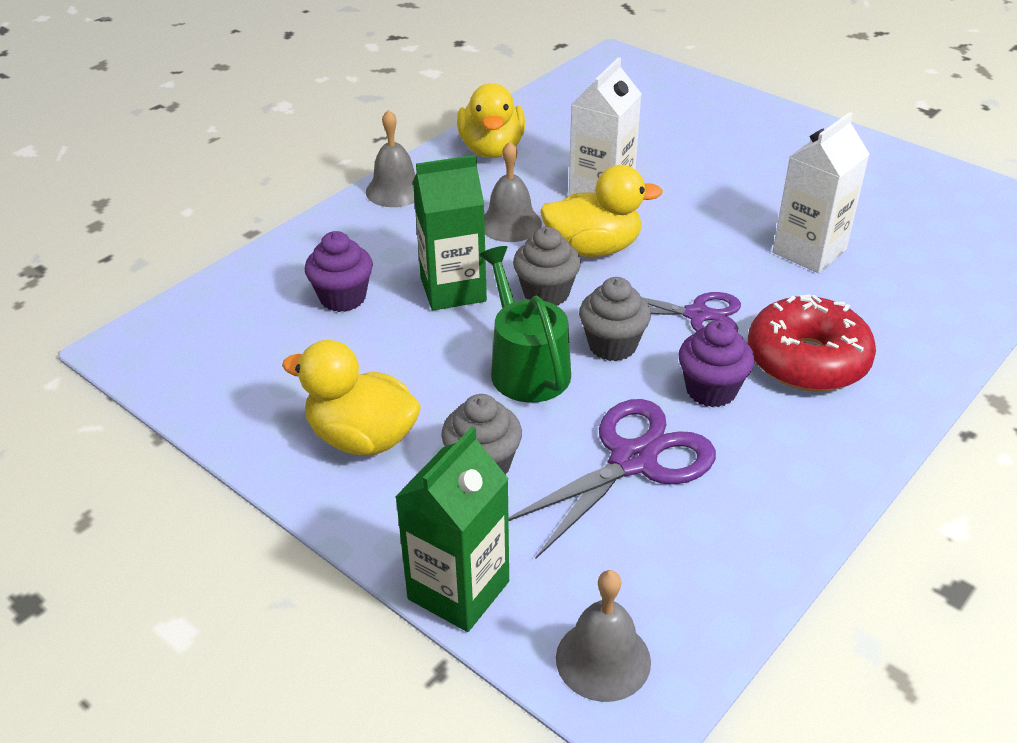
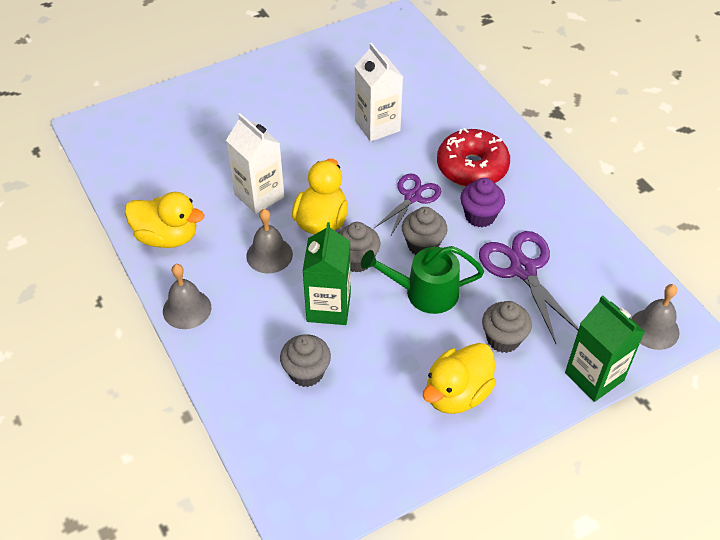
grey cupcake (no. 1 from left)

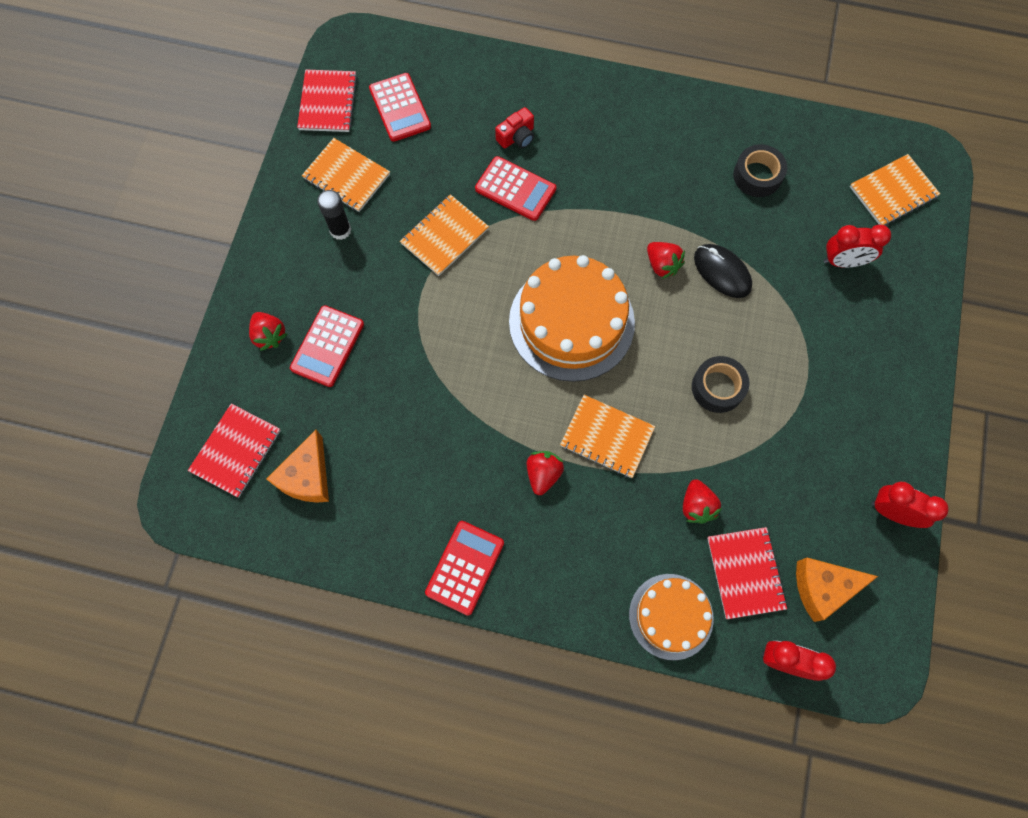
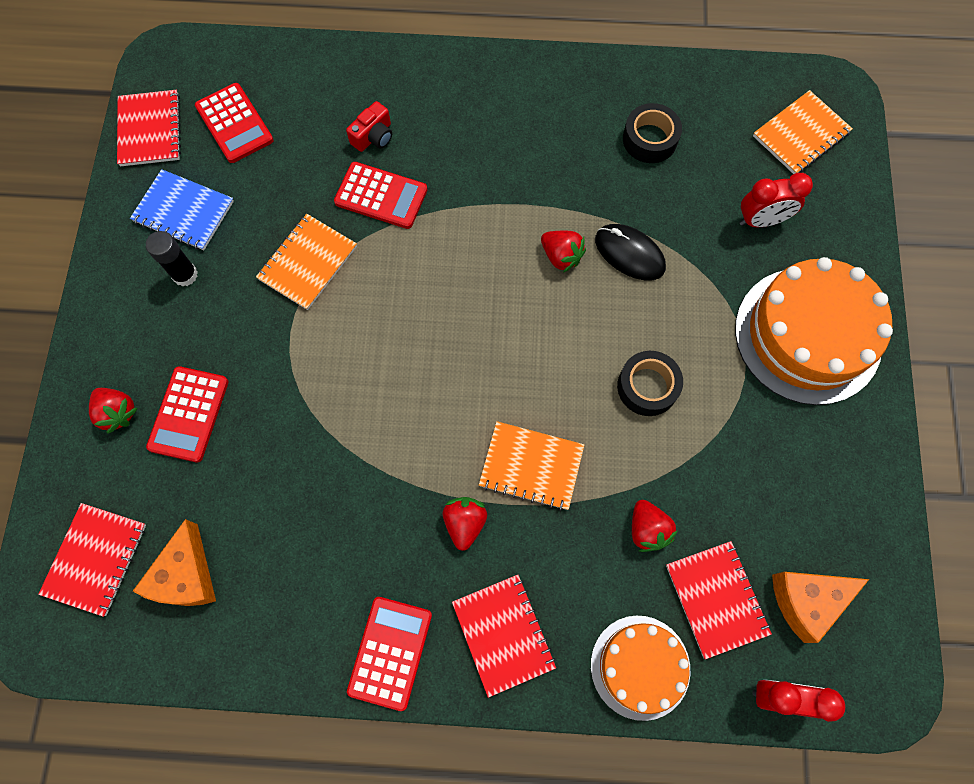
red clock (no. 3 from left in the first image)
red notebook (no. 3 from left)
orange cake (no. 2 from left)
blue notebook

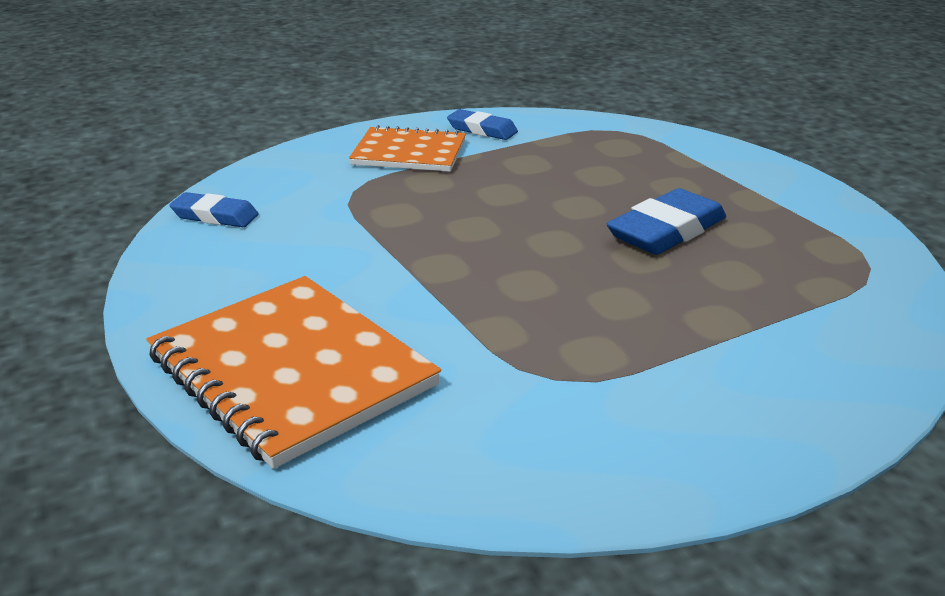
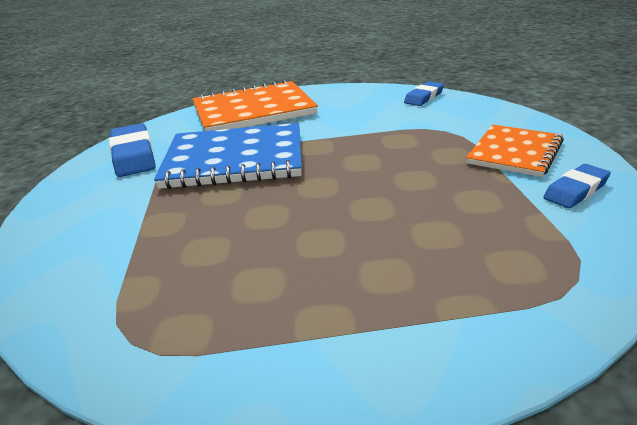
blue notebook
blue eraser (no. 1 from left)

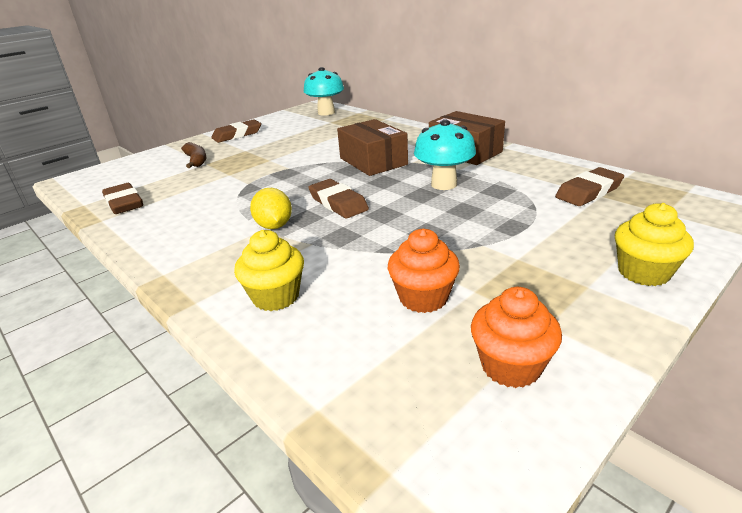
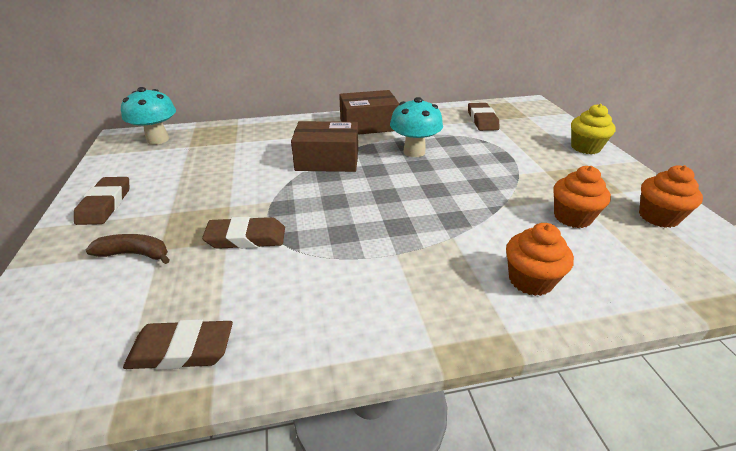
yellow lemon
brown eraser (no. 3 from left)
orange cupcake (no. 1 from left)

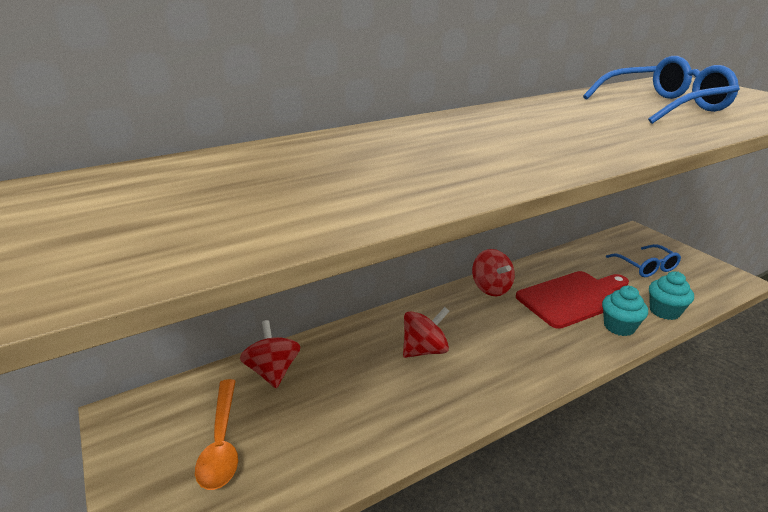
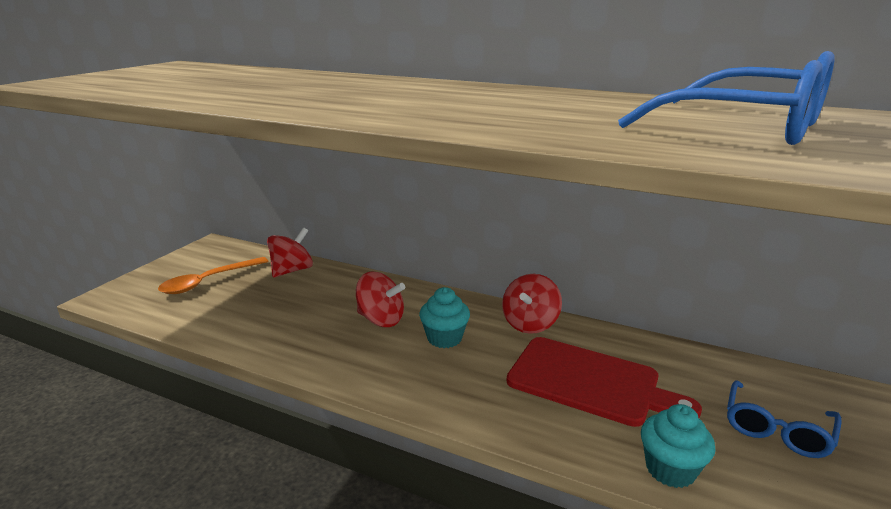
turquoise cupcake (no. 1 from left)

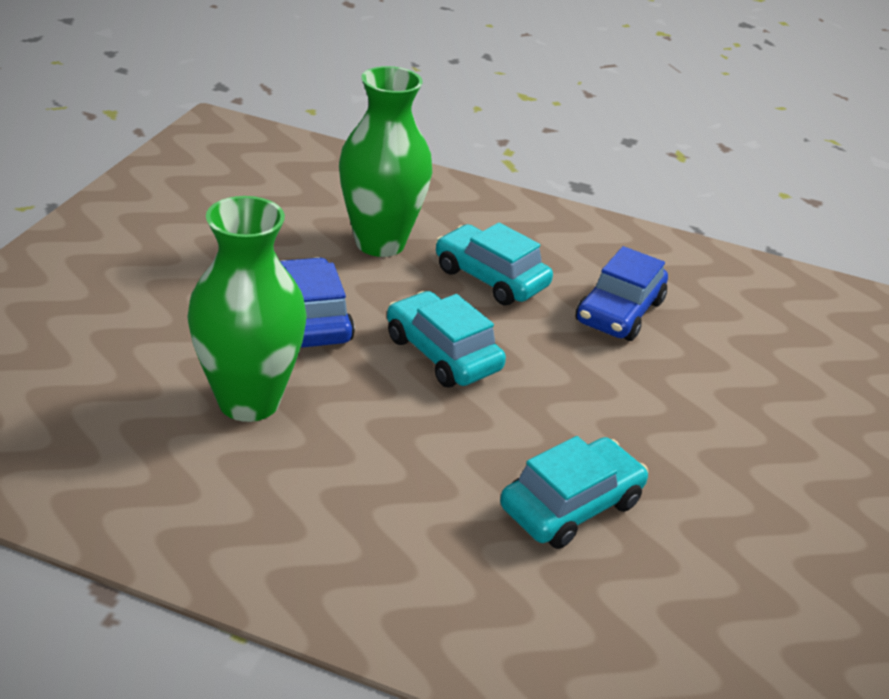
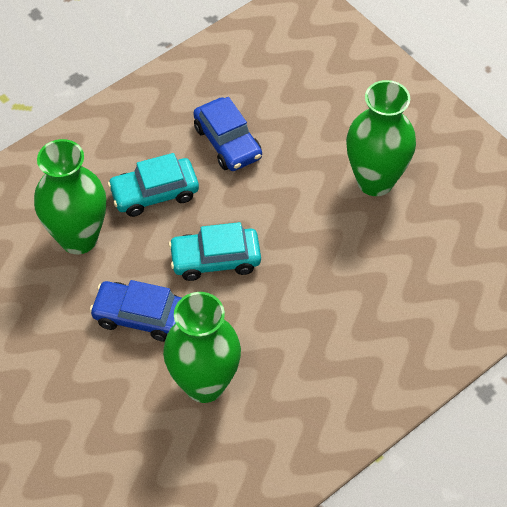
turquoise car (no. 3 from left in the first image)
green vase (no. 3 from left)

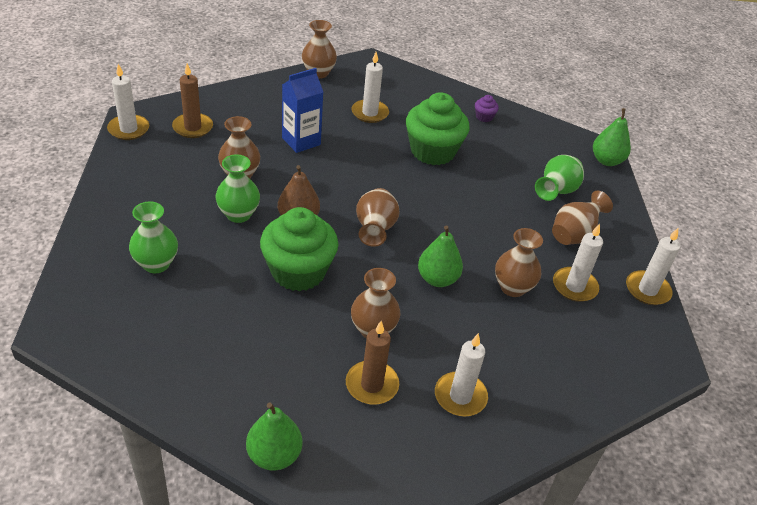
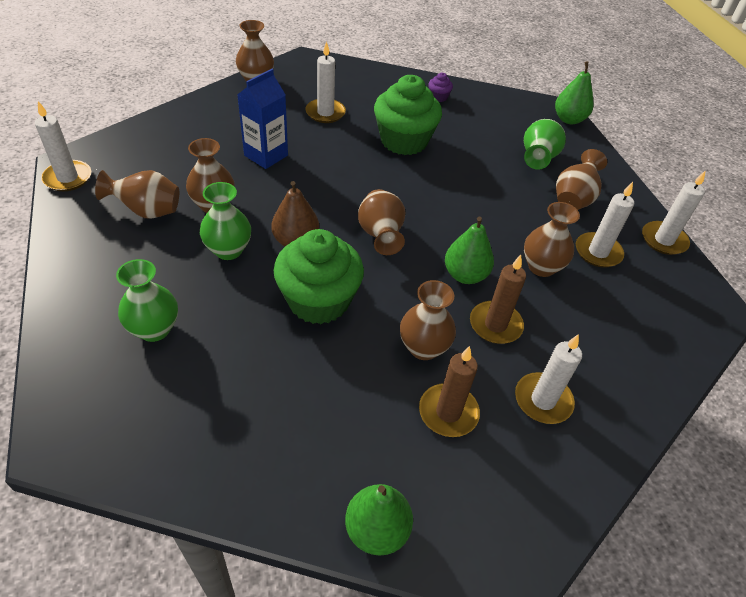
brown vase (no. 1 from left)
brown candle (no. 2 from left)

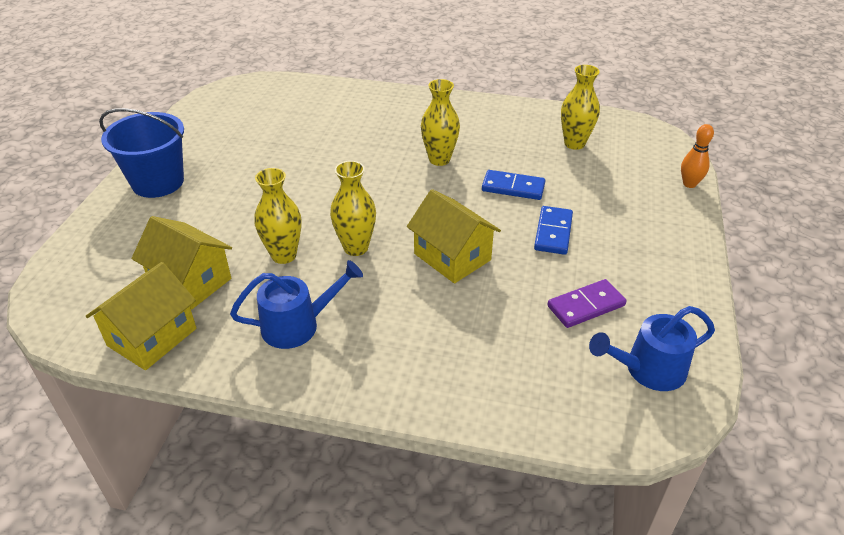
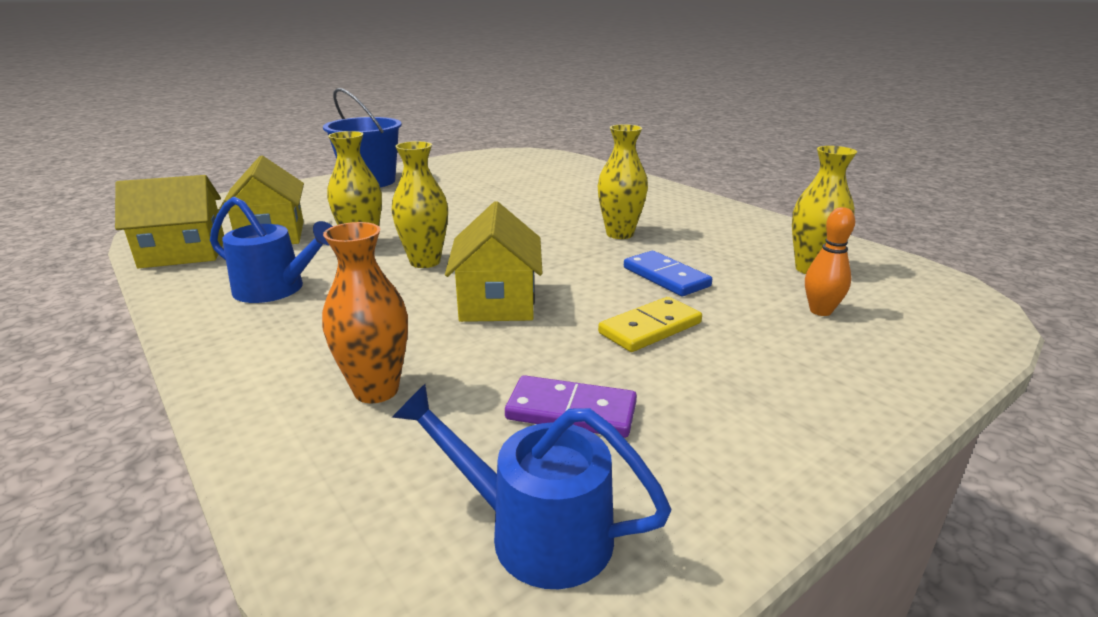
orange vase
orange bowling pin
yellow domino

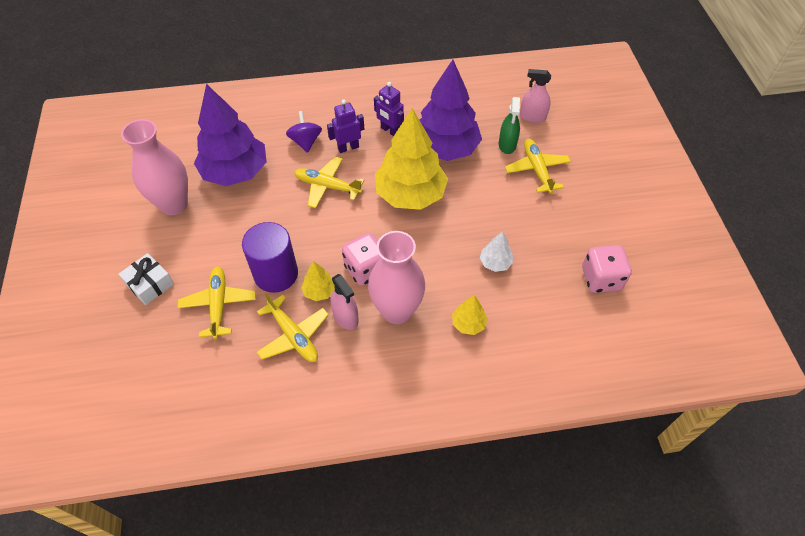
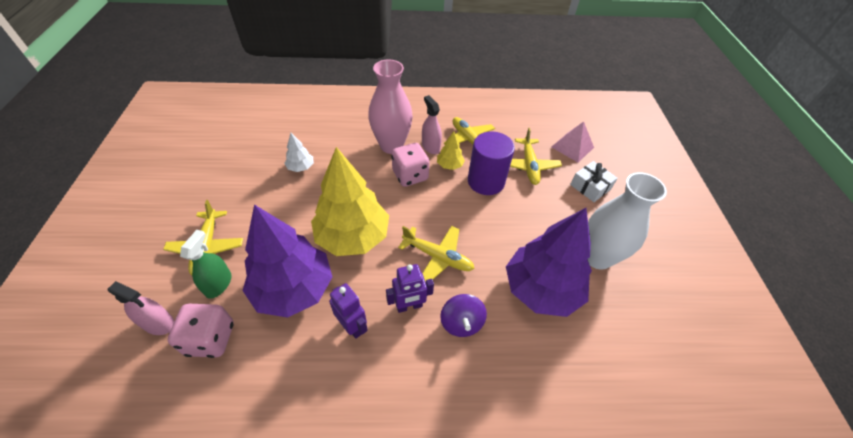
yellow tree (no. 3 from left in the first image)
pink pyramid
pink dice (no. 1 from left)
white vase

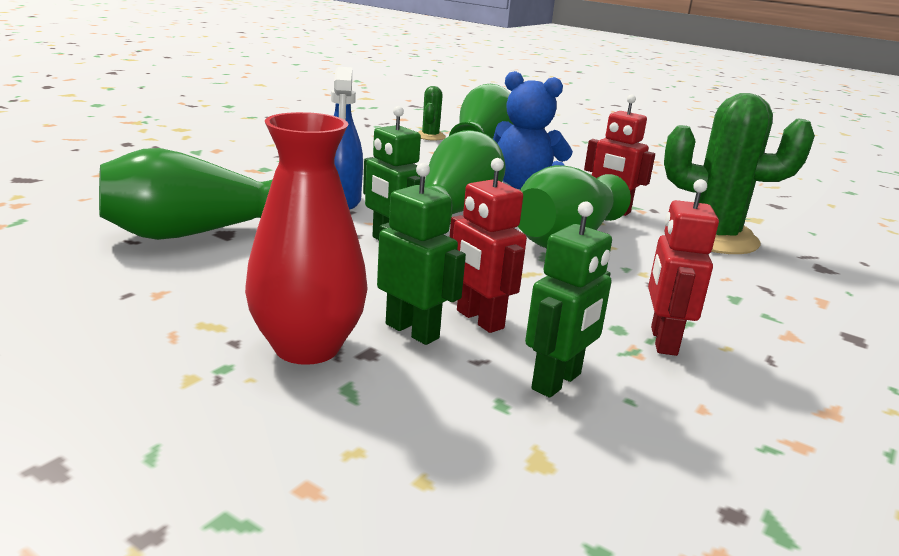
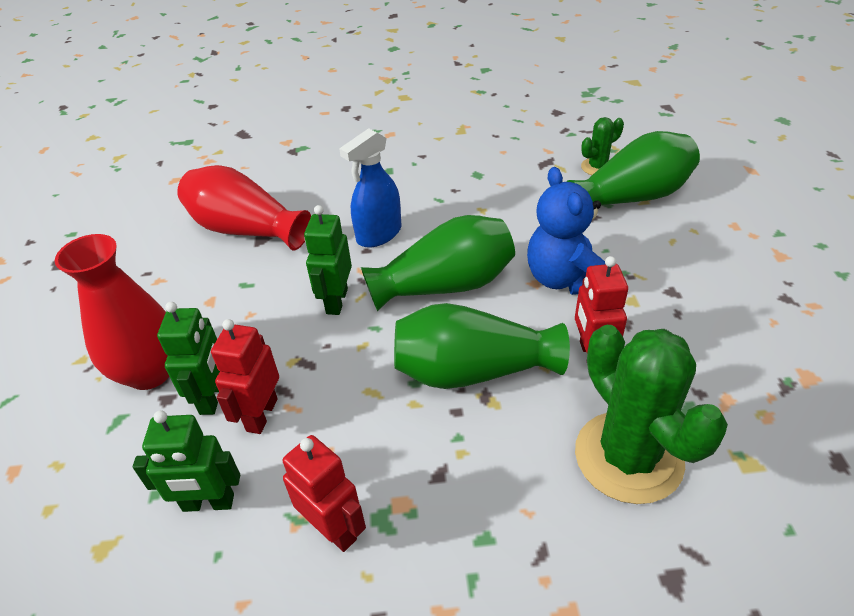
red vase (no. 2 from left)
red robot (no. 2 from left)

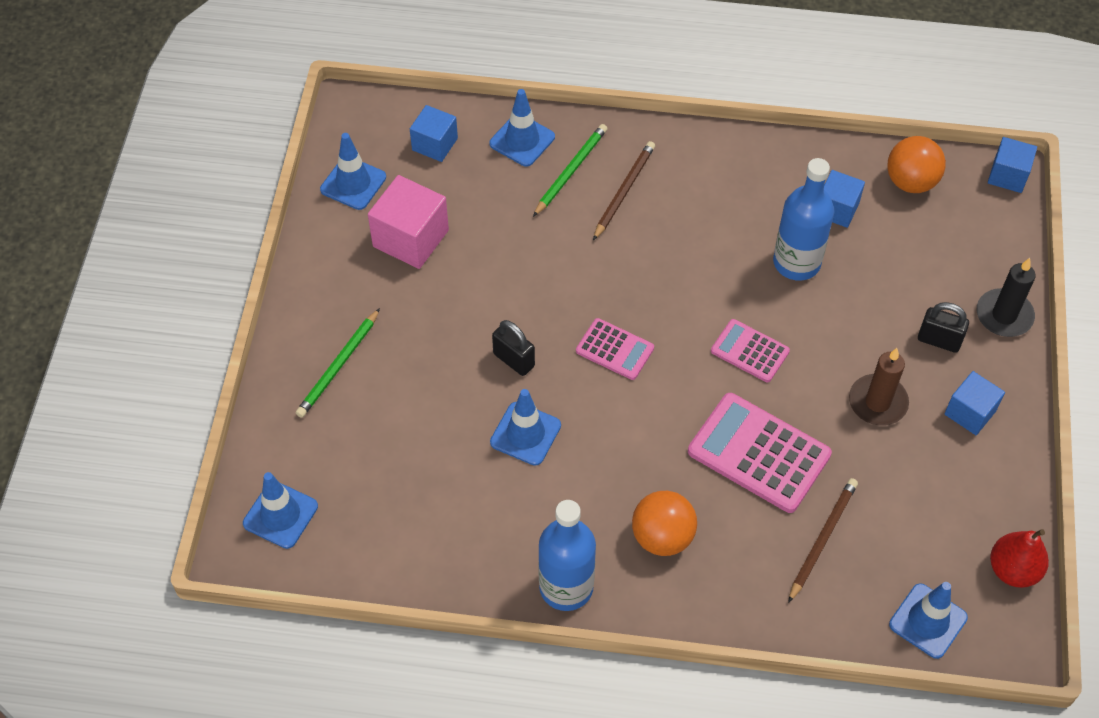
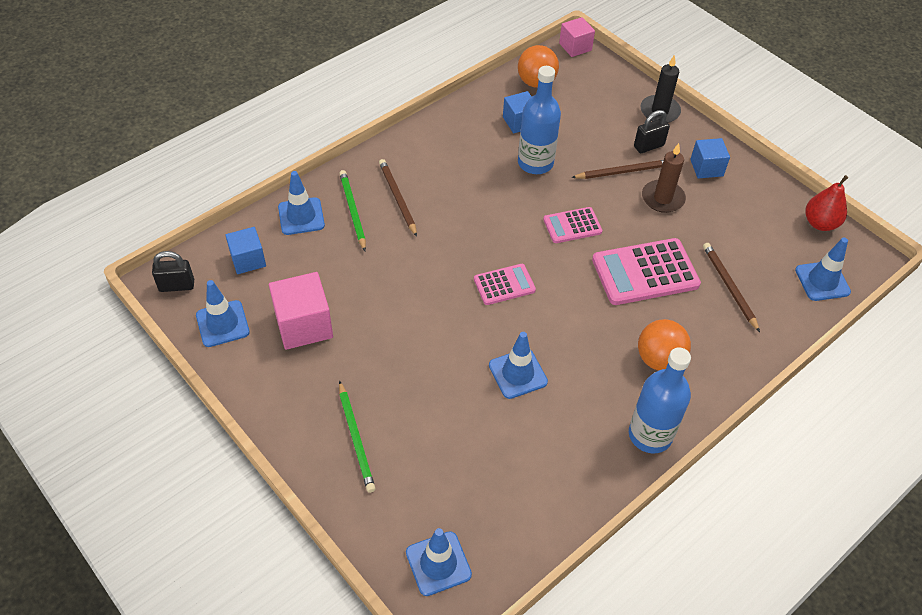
brown pencil (no. 2 from left)
black padlock (no. 1 from left)
pink cube (no. 2 from left)

